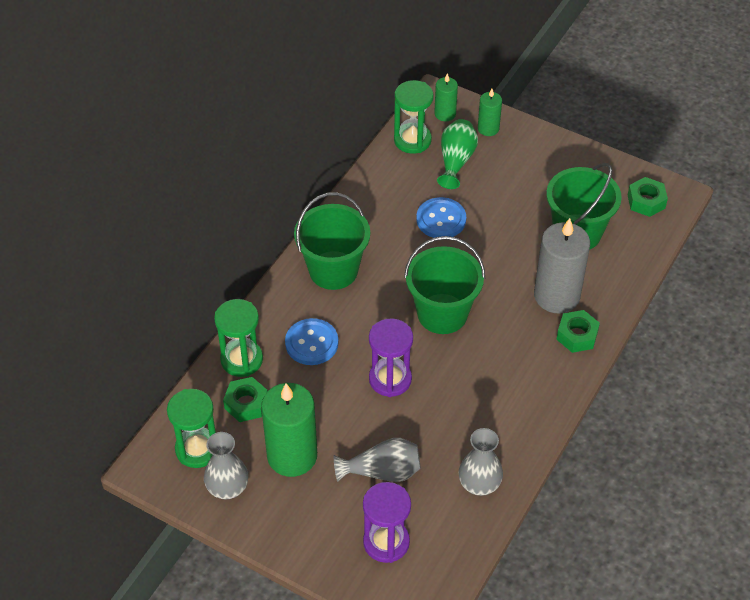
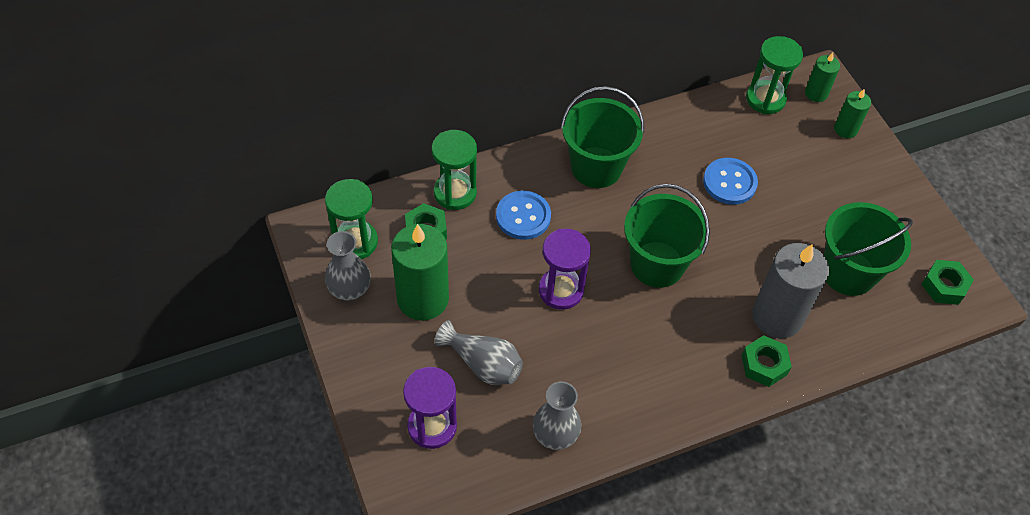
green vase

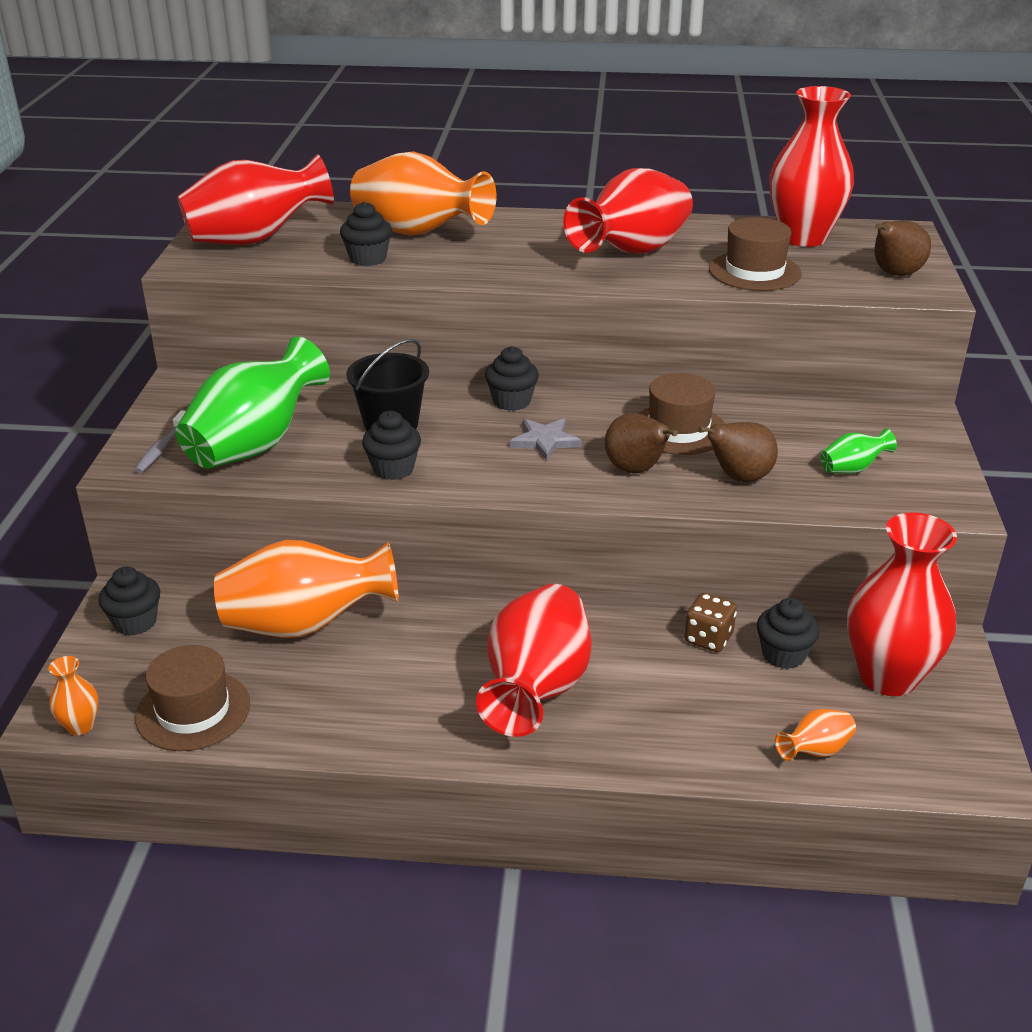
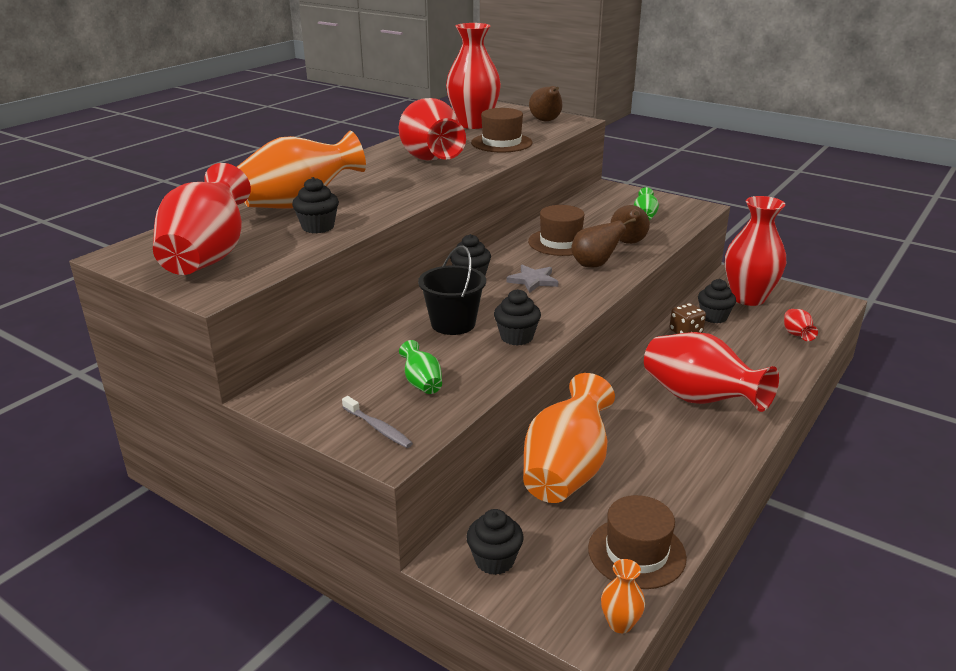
red vase (no. 6 from left)
green vase (no. 1 from left)

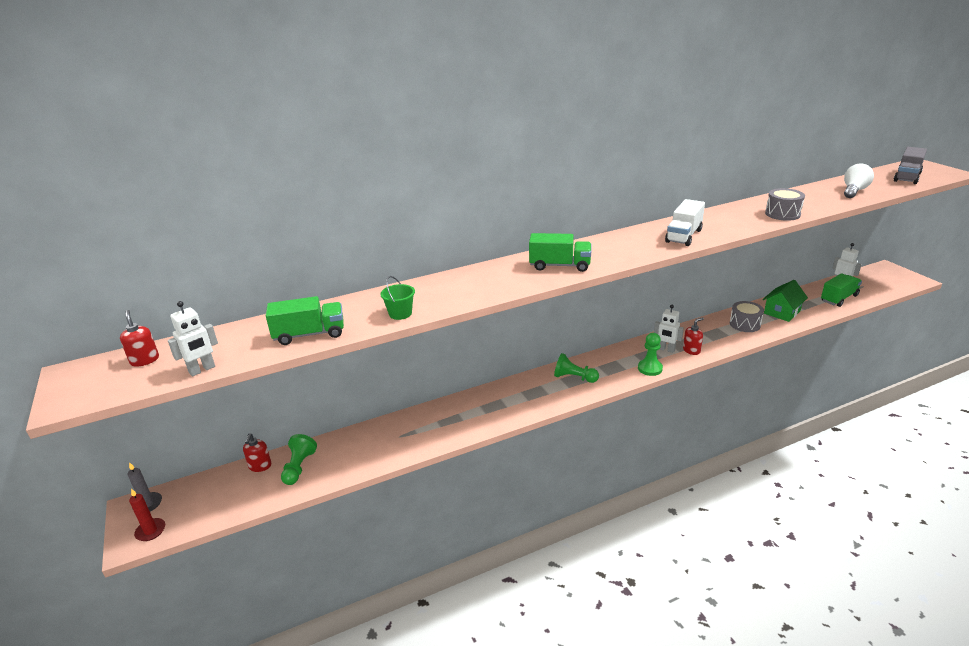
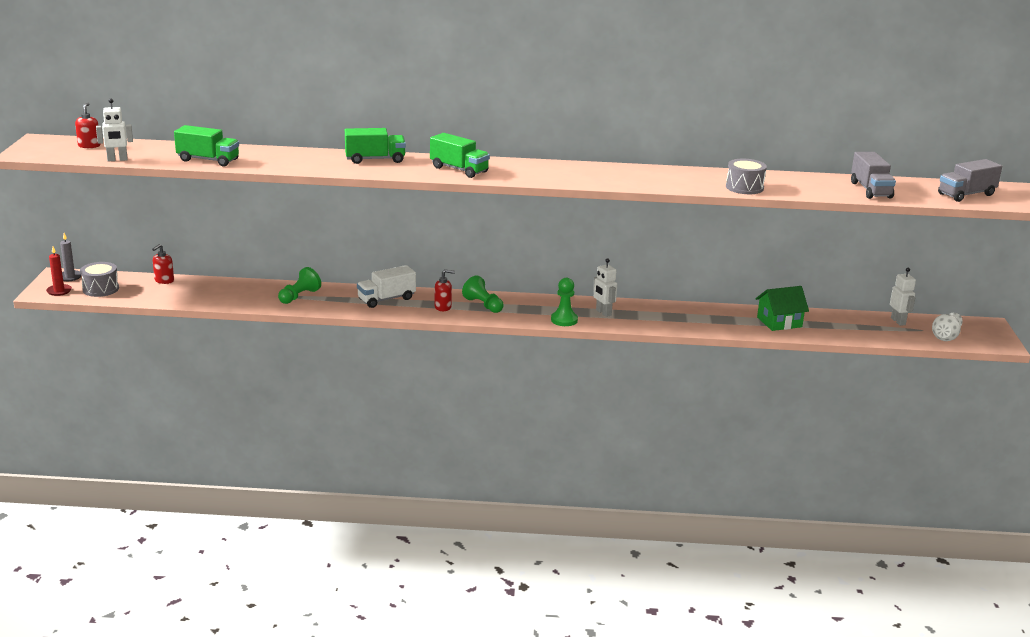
green bucket
white vase
green pawn (no. 1 from left)
white truck
red soap dispenser (no. 3 from left)
grey drum (no. 1 from left)
green truck (no. 2 from left)
grey truck (no. 1 from left)

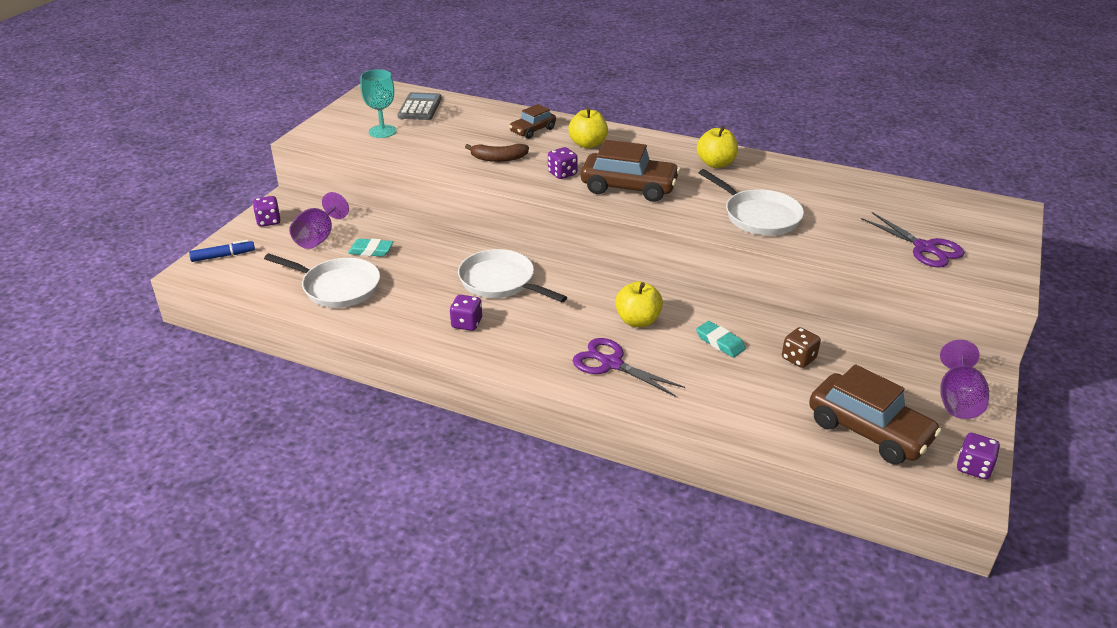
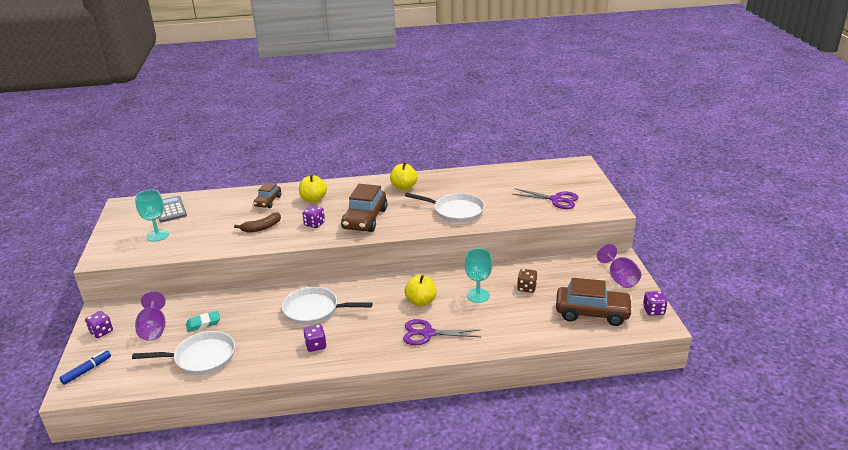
turquoise goblet (no. 2 from left)
brown car (no. 2 from left)

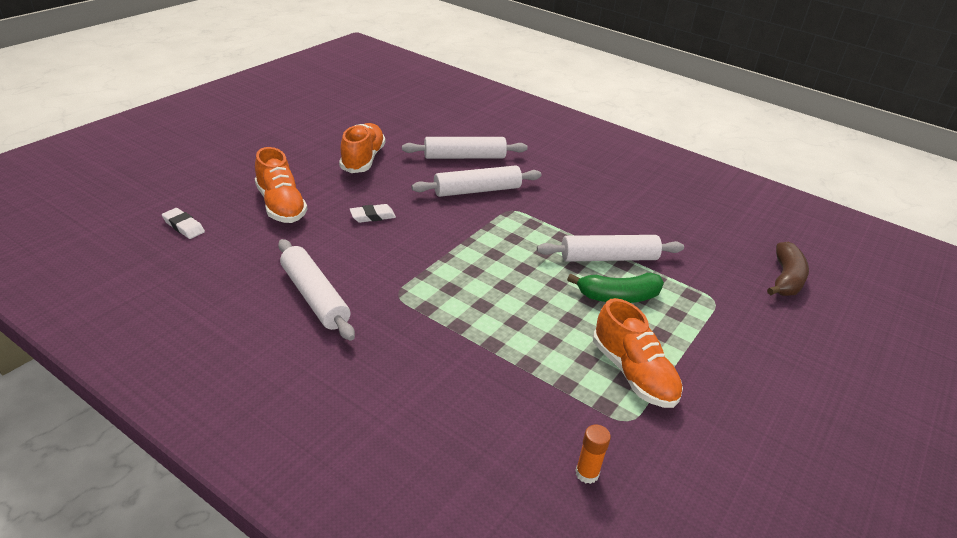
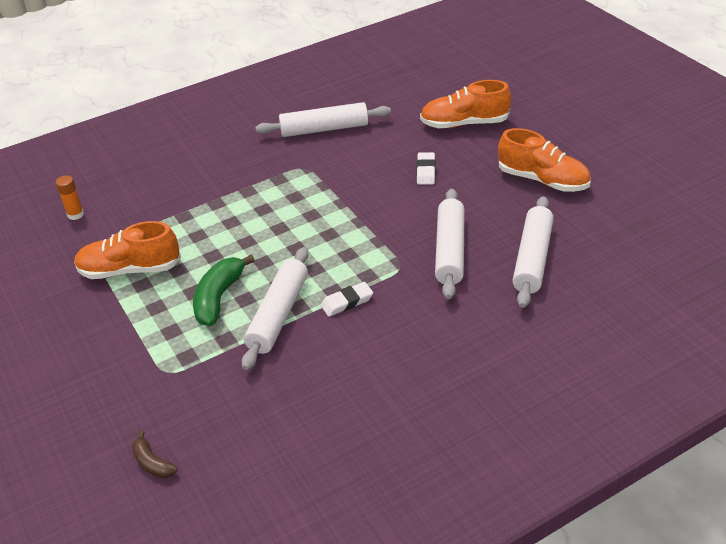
white eraser (no. 1 from left)
brown banana

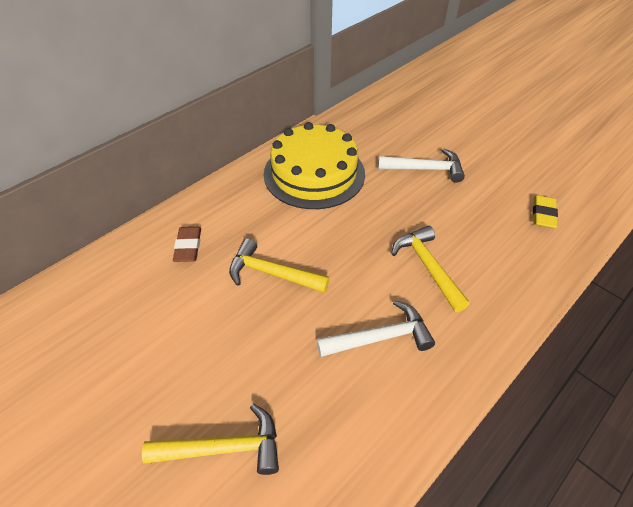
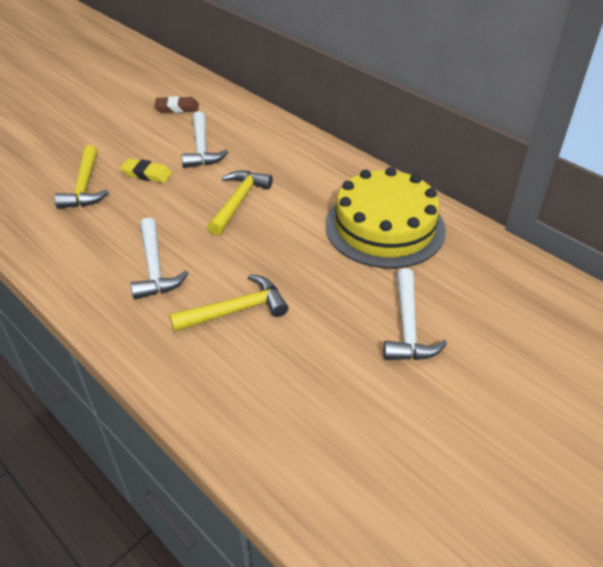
white hammer (no. 2 from left)
brown eraser
yellow eraser

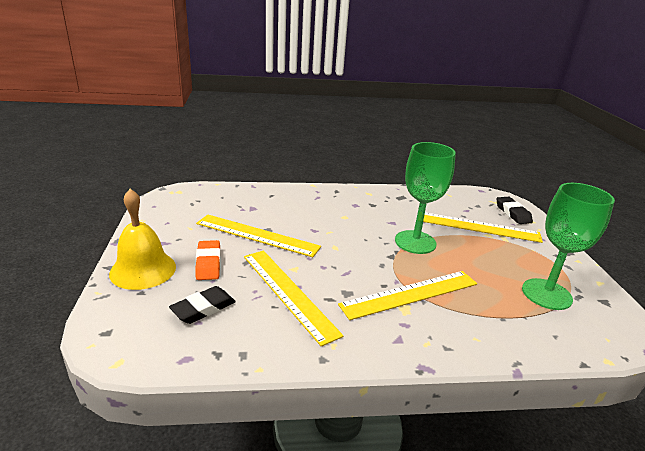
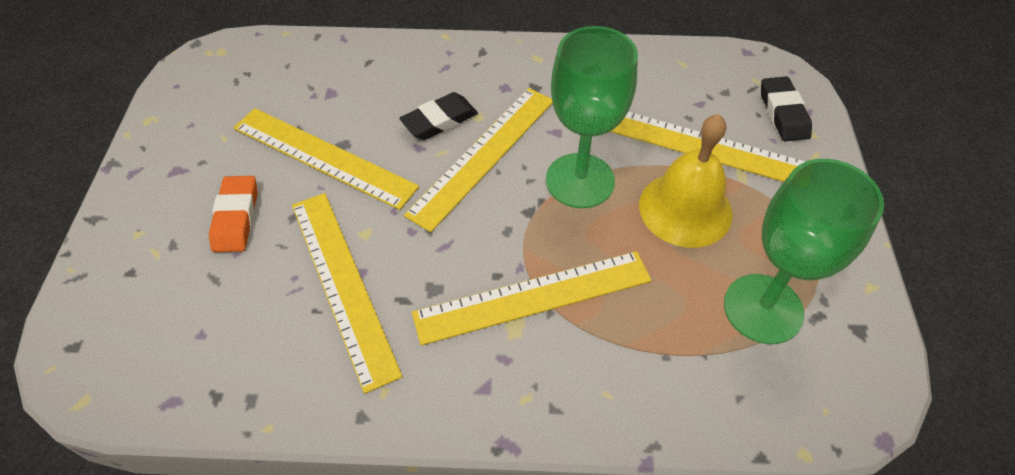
yellow ruler (no. 3 from left)
yellow bell
black eraser (no. 1 from left)

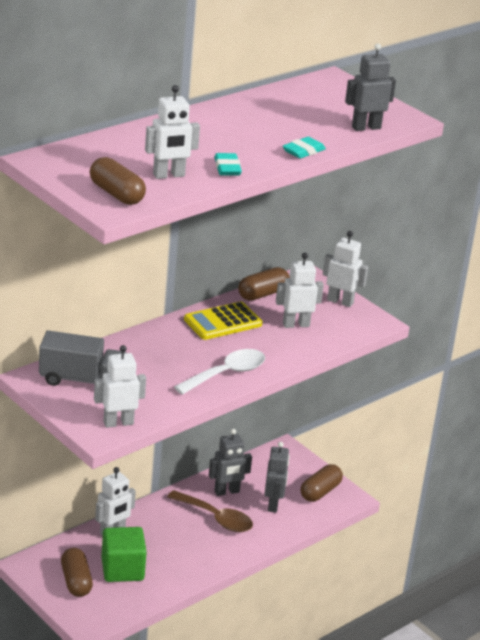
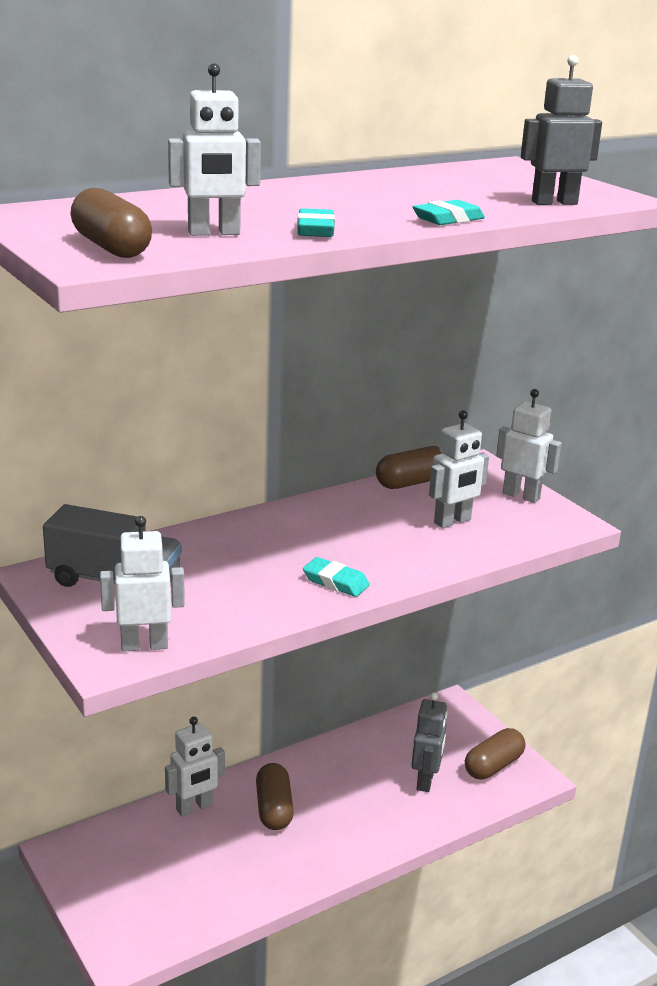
green cube
brown spoon
yellow calculator
grey robot (no. 1 from left in the first image)
brown capsule (no. 2 from left)
turquoise eraser (no. 2 from left)
white robot (no. 4 from left)

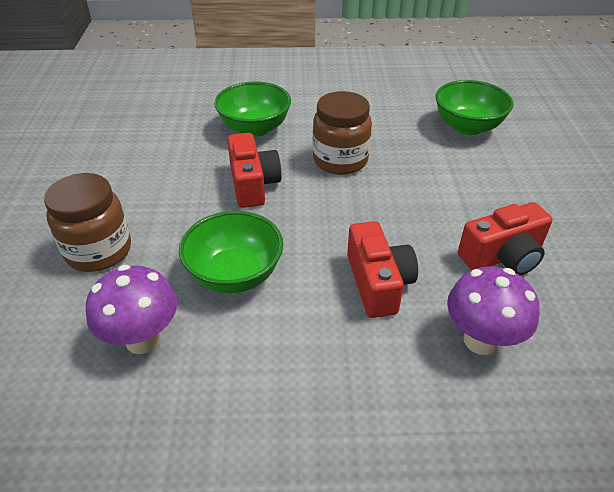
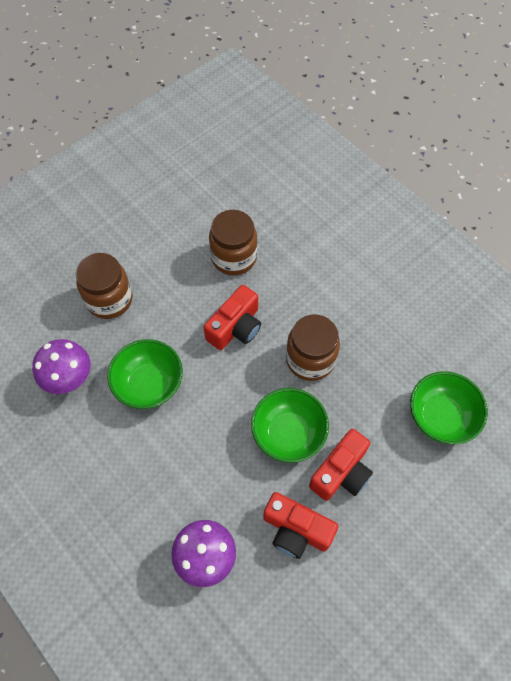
brown jar (no. 2 from left)
green bowl (no. 2 from left)
red camera (no. 3 from left)

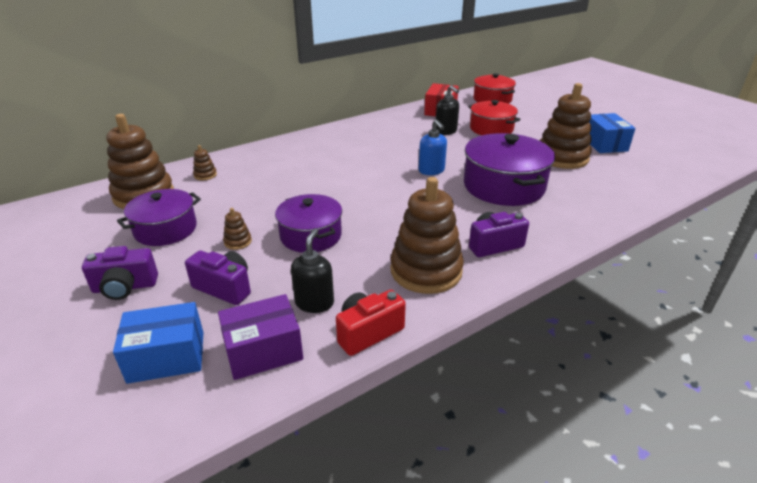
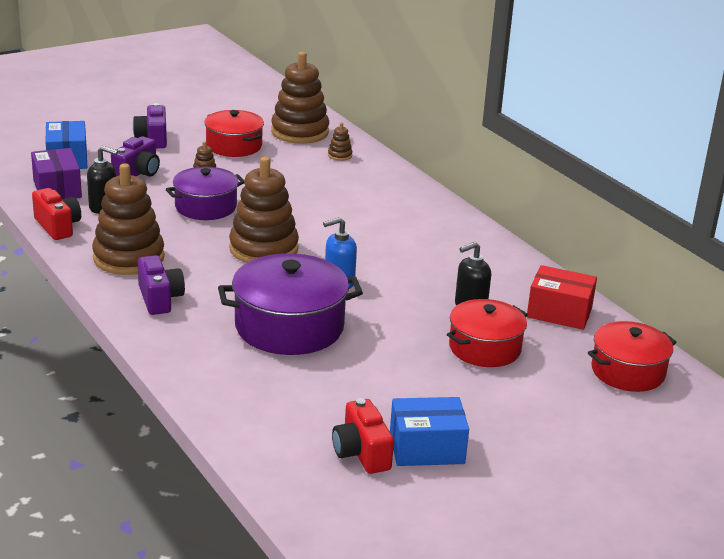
red camera (no. 2 from left)
brown stacking toy (no. 3 from left)
red pot (no. 1 from left)

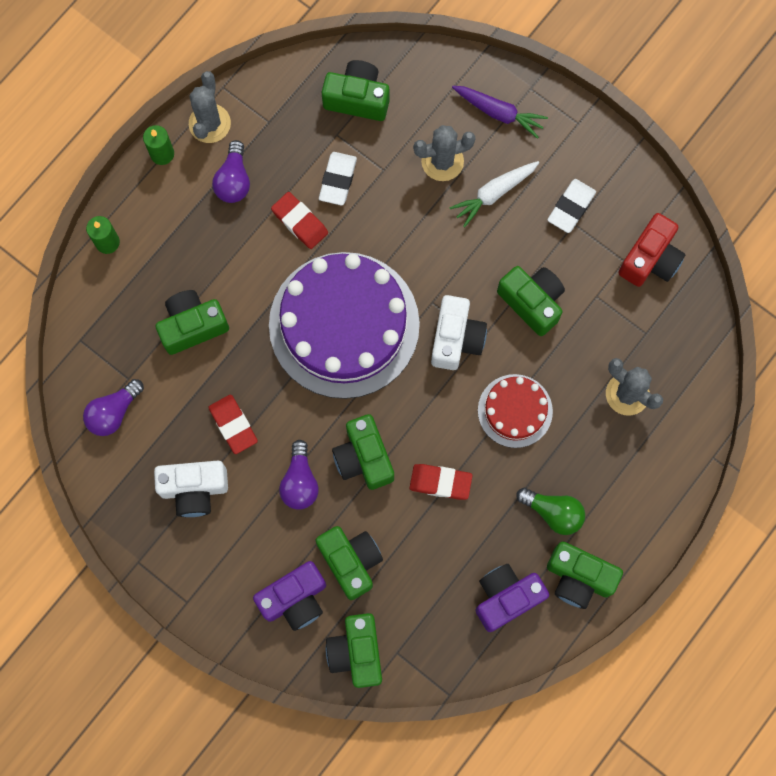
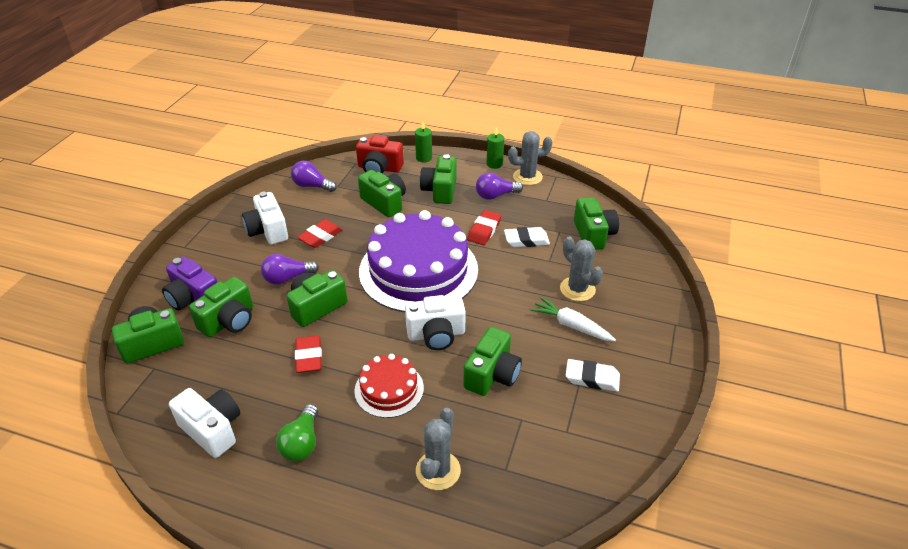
purple carrot
green camera (no. 5 from left)
red camera
white camera (no. 1 from left)

